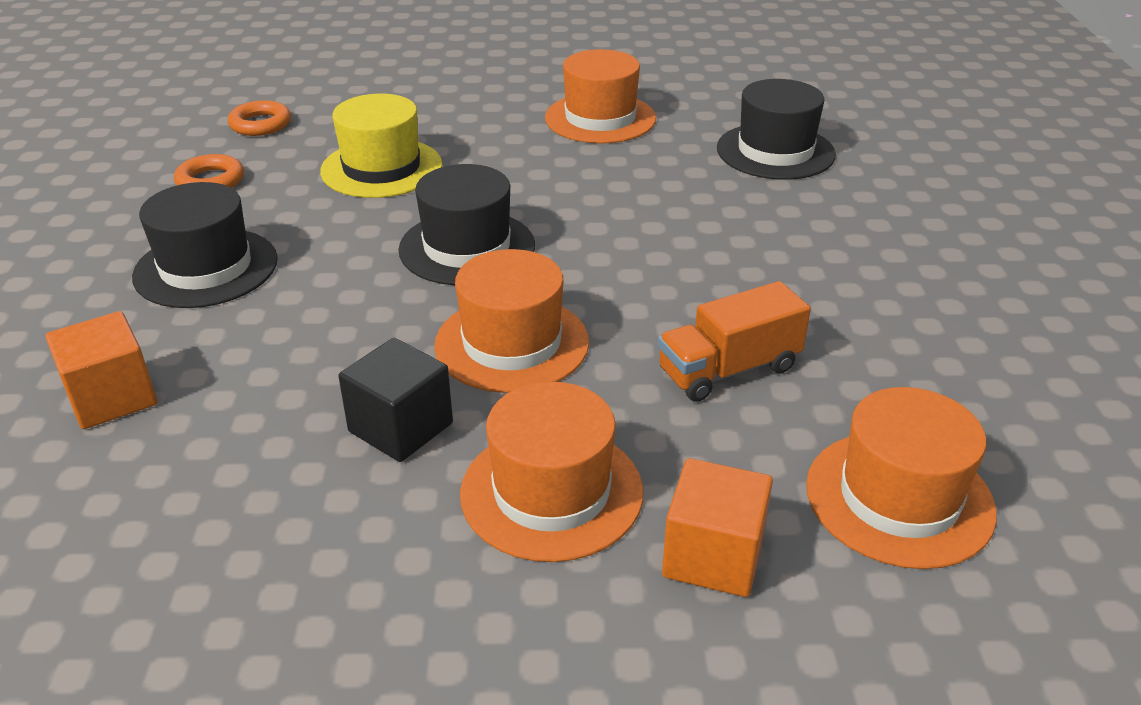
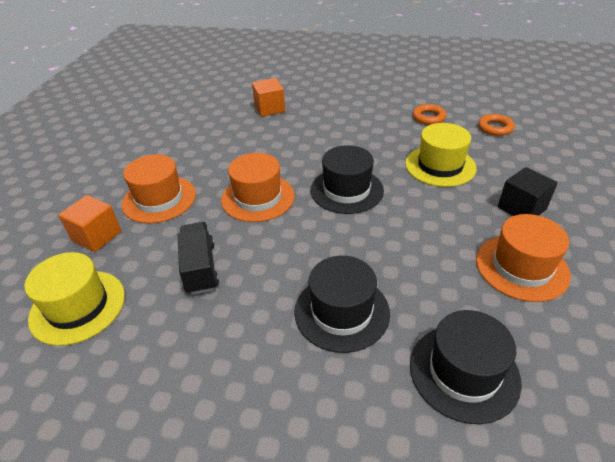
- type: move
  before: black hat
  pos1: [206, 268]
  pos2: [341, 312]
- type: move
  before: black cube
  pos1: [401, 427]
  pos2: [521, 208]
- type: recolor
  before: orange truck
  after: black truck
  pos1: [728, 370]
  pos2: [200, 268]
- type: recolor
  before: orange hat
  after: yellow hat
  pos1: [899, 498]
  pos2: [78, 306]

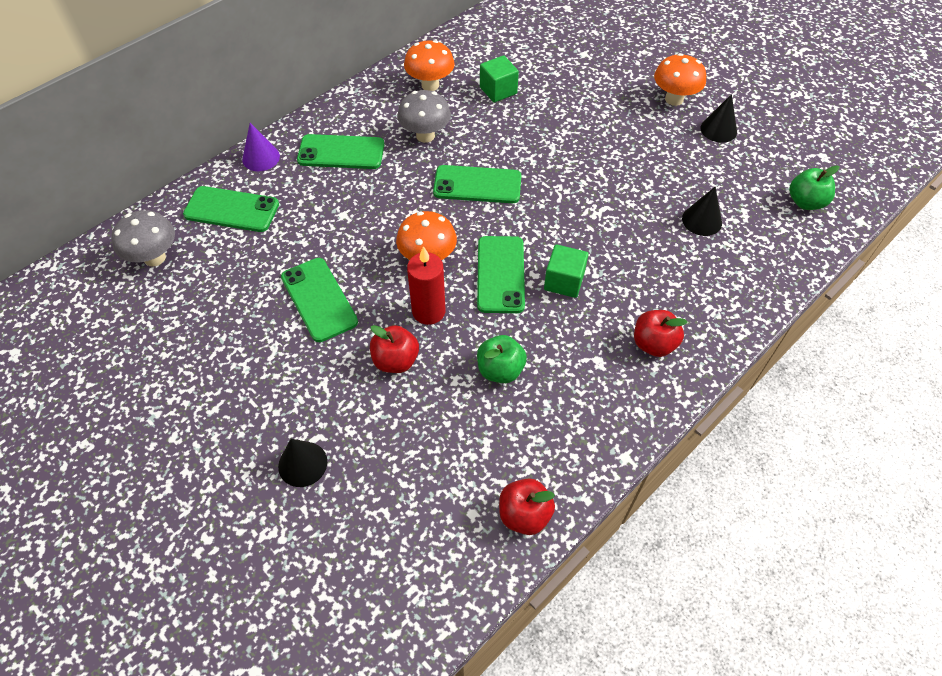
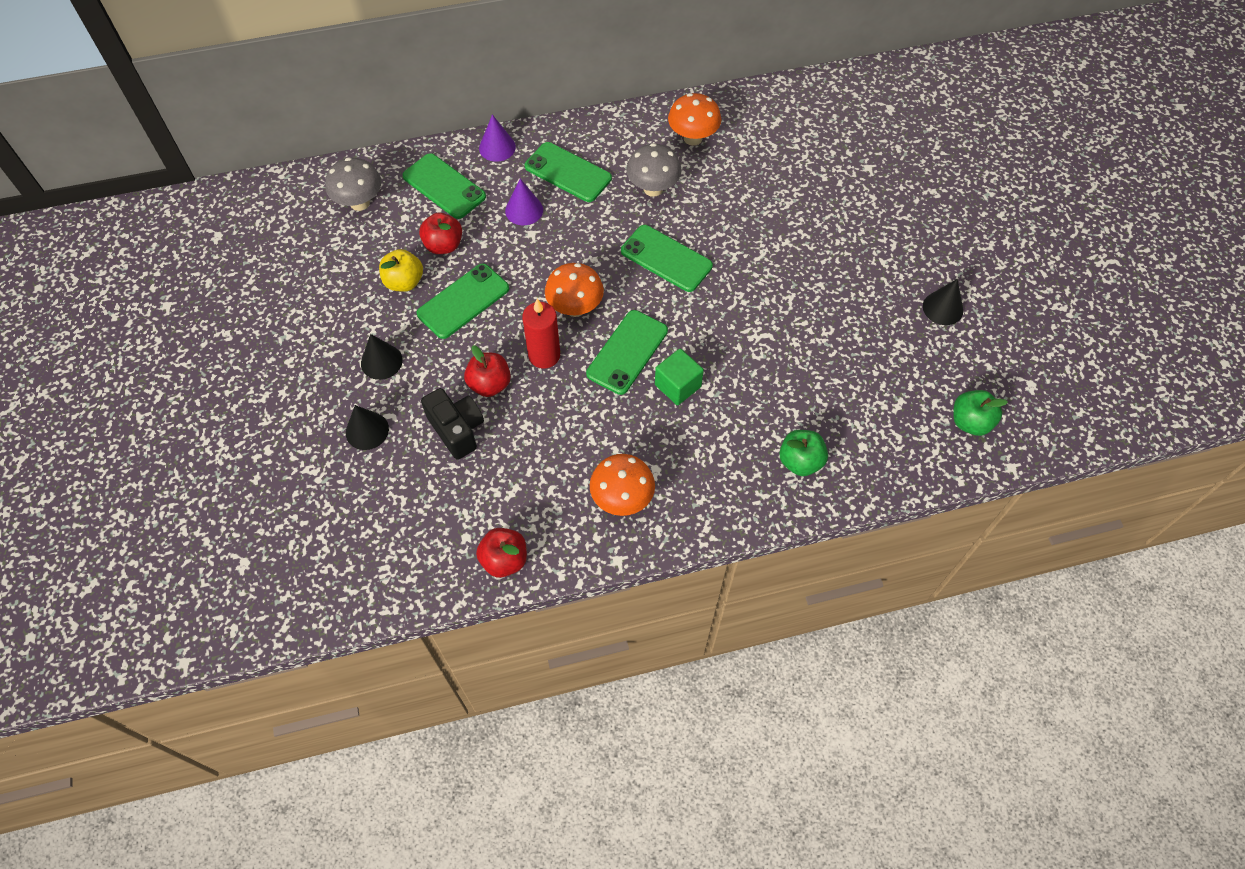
- type: rotate
  before: green phone
  pos1: [319, 299]
  pos2: [463, 301]
  turn: 45
- type: move
  before: green apple
  pos1: [500, 370]
  pos2: [800, 461]
- type: delete
  before: green cube
  pos1: [498, 90]
- type: move
  before: red apple
  pos1: [653, 344]
  pos2: [443, 245]
- type: move
  before: orange mushroom
  pos1: [674, 99]
  pos2: [622, 499]
- type: move
  before: black cone
  pos1: [702, 220]
  pos2: [381, 361]
- type: insert
  after: yellow apple
  pos2: [404, 282]
- type: insert
  after: black camera
  pos2: [457, 430]
- type: insert
  after: purple cone
  pos2: [524, 210]

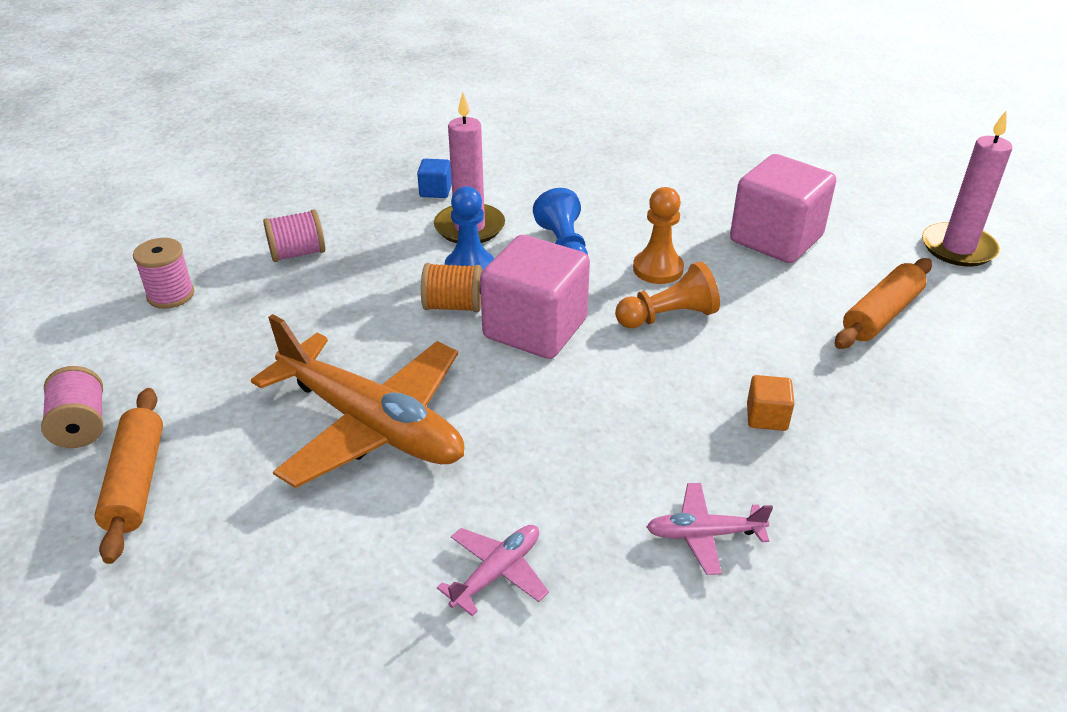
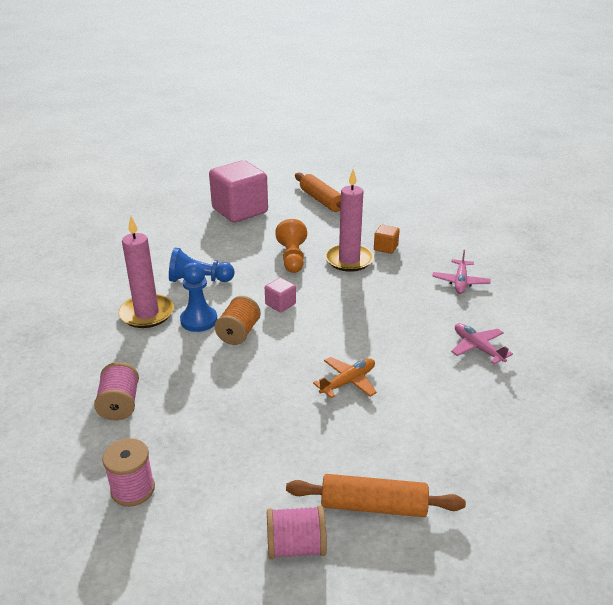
- type: resize
  before: orange plane
  pos1: [372, 425]
  pos2: [348, 382]
  scale: 0.44
- type: delete
  before: blue cube
  pos1: [435, 191]
- type: resize
  before: pink cube
  pos1: [535, 328]
  pos2: [280, 304]
  scale: 0.43
- type: delete
  before: orange pawn
  pos1: [658, 269]
- type: move
  before: pink candle
  pos1: [958, 248]
  pos2: [349, 260]

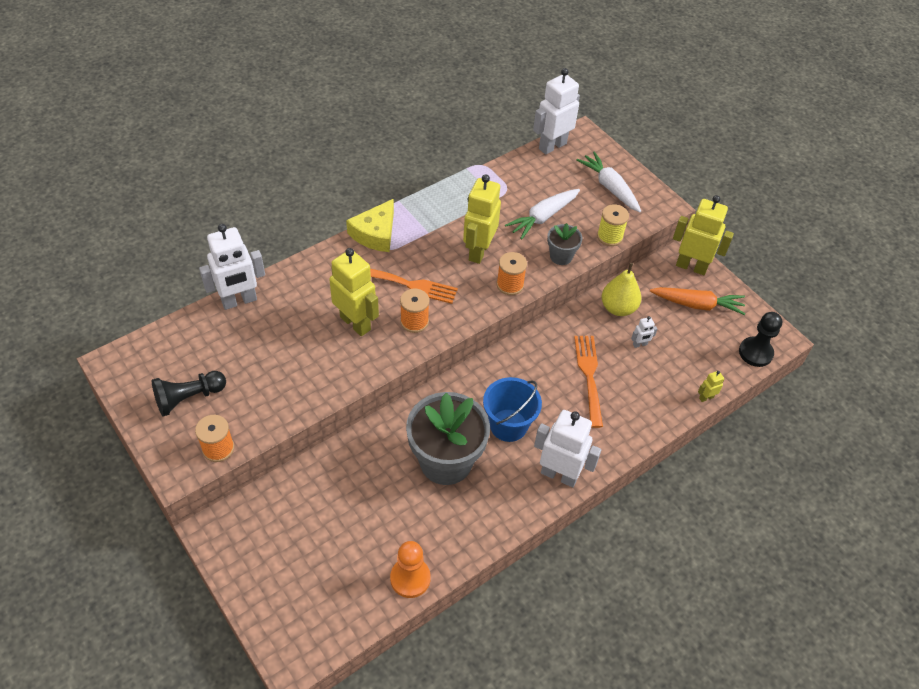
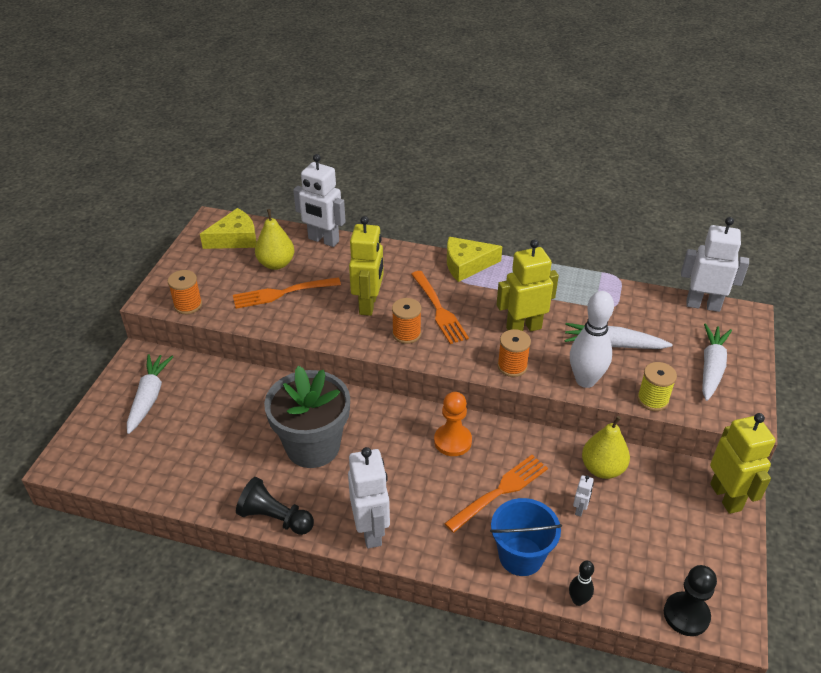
- type: move
  before: black pawn
  pos1: [188, 398]
  pos2: [275, 518]
- type: move
  before: orange pawn
  pos1: [410, 578]
  pos2: [452, 441]
- type: move
  before: blue bucket
  pos1: [508, 425]
  pos2: [521, 556]
- type: replace
  before: grey flower pot
  after: white bowling pin
  pos1: [561, 256]
  pos2: [585, 380]
- type: rotate
  before: white robot
  pos1: [640, 344]
  pos2: [580, 509]
  turn: -105
- type: delete
  before: orange carrot
  pos1: [697, 305]
- type: replace
  before: yellow robot
  after: black bowling pin
  pos1: [706, 397]
  pos2: [578, 600]
- type: insert
  after: white carrot
  pos2: [149, 397]
- type: insert
  after: yellow cheese
  pos2: [235, 238]
- type: insert
  after: orange fork
  pos2: [283, 293]
- type: insert
  after: yellow pear
  pos2: [276, 264]

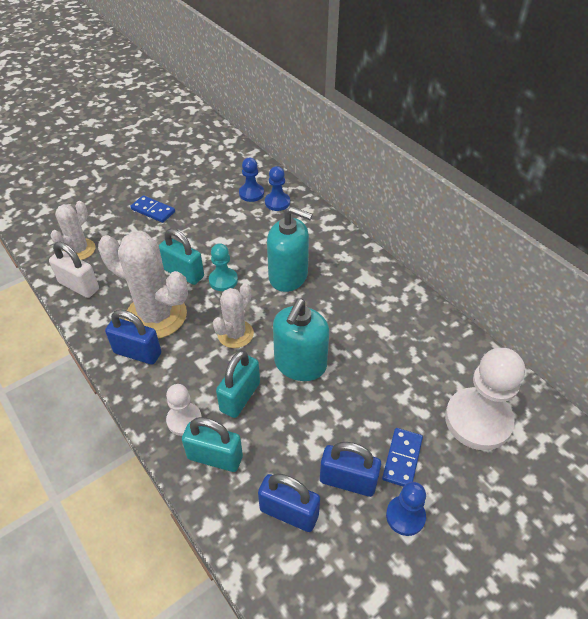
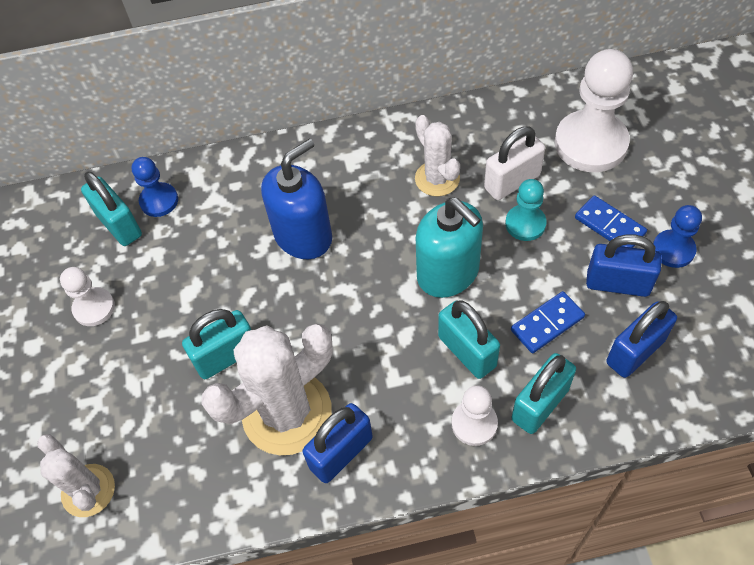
- type: move
  before: white padlock
  pos1: [79, 286]
  pos2: [512, 182]
- type: move
  before: blue domino
  pos1: [153, 210]
  pos2: [547, 323]
- type: move
  before: turquoise pawn
  pos1: [223, 280]
  pos2: [525, 224]
- type: move
  before: white cactus
  pos1: [235, 334]
  pos2: [437, 179]
- type: replace
  before: blue pawn
  after: turquoise padlock
  pos1: [251, 193]
  pos2: [119, 225]
- type: recolor
  before: turquoise soap dispenser
  after: blue soap dispenser
  pos1: [288, 276]
  pos2: [303, 236]
- type: rotate
  before: blue padlock
  pos1: [348, 481]
  pos2: [617, 284]
  turn: 60
- type: insert
  after: white pawn
  pos2: [94, 308]

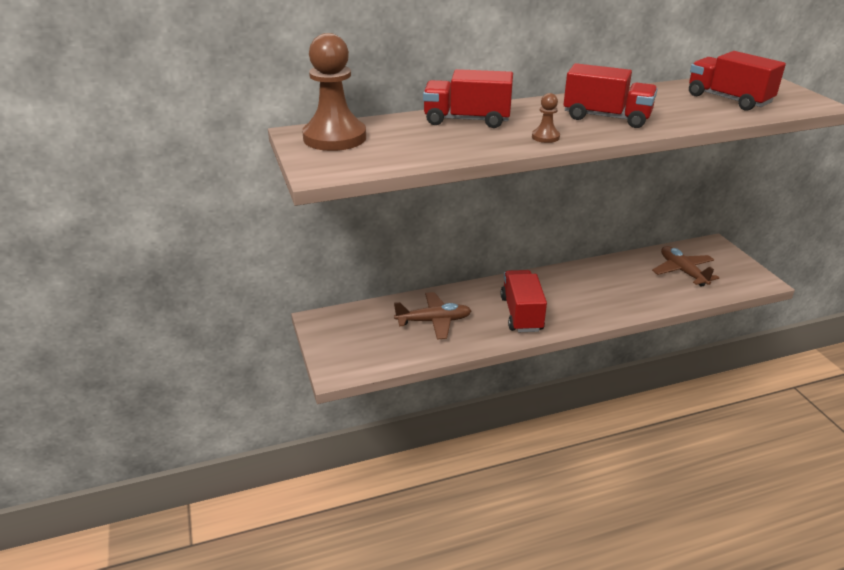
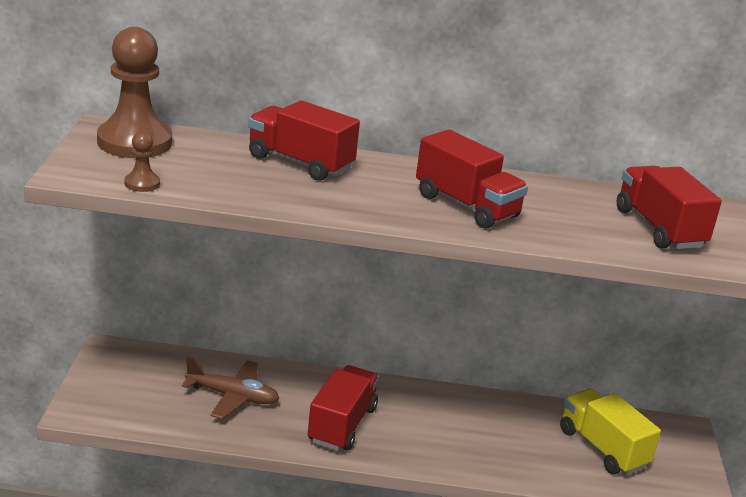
- type: move
  before: brown pawn
  pos1: [545, 137]
  pos2: [142, 184]
- type: replace
  before: brown plane
  after: yellow truck
  pos1: [682, 271]
  pos2: [602, 448]

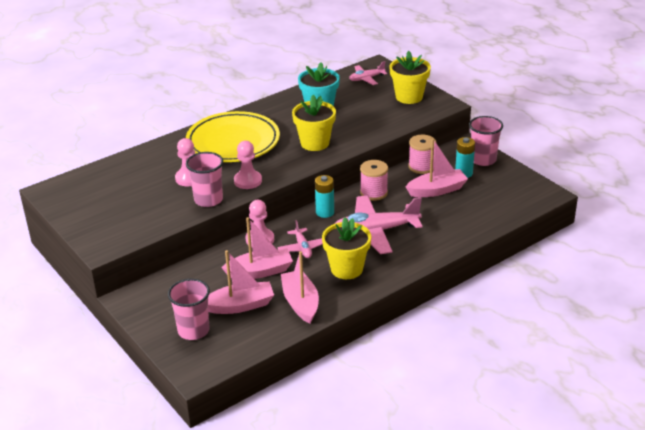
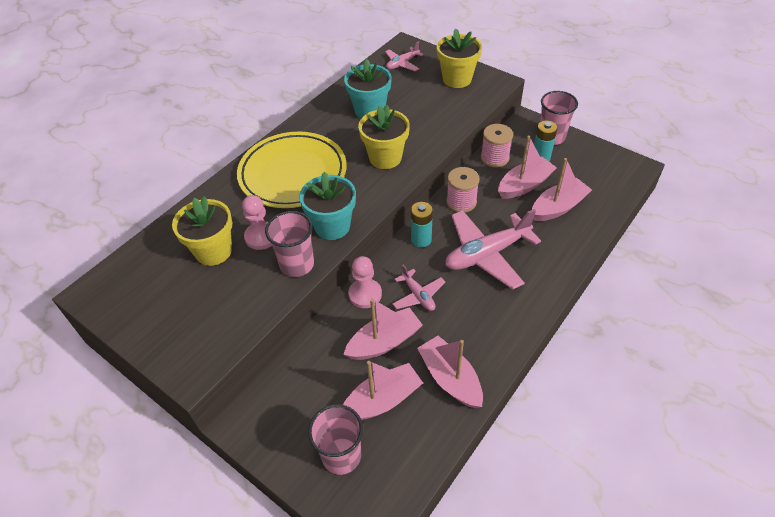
- type: replace
  before: pink pawn
  after: turquoise flower pot
  pos1: [248, 181]
  pos2: [332, 226]
- type: move
  before: yellow flower pot
  pos1: [346, 269]
  pos2: [213, 251]
- type: insert
  after: pink boat
  pos2: [558, 207]

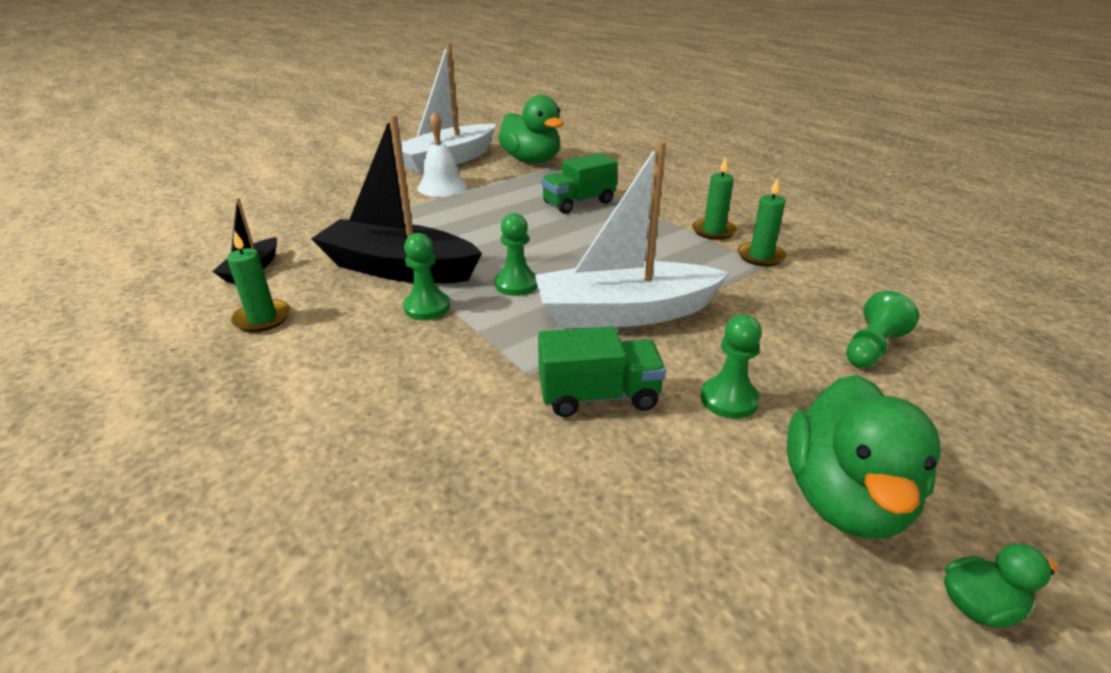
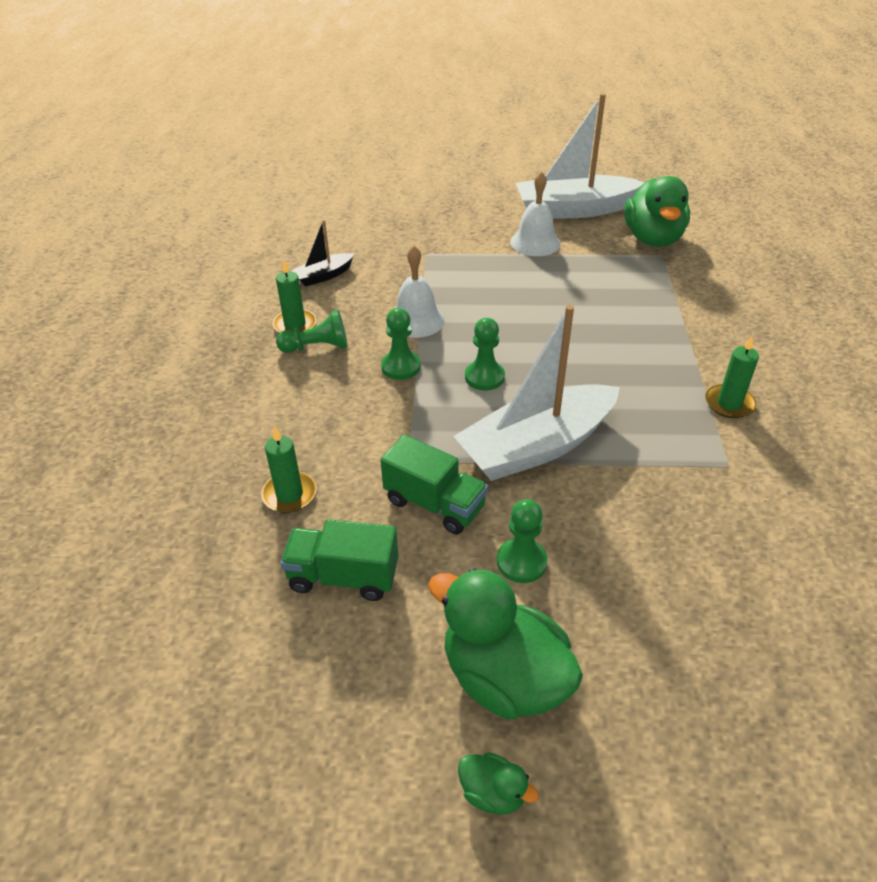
- type: replace
  before: black boat
  after: white bell
  pos1: [398, 269]
  pos2: [416, 320]
- type: rotate
  before: white boat
  pos1: [624, 313]
  pos2: [536, 446]
  turn: -60
- type: move
  before: green truck
  pos1: [578, 203]
  pos2: [343, 577]
- type: move
  before: green candle
  pos1: [760, 256]
  pos2: [289, 494]
- type: rotate
  before: green duck
  pos1: [844, 498]
  pos2: [504, 677]
  turn: 75
- type: move
  before: green pawn
  pos1: [872, 347]
  pos2: [317, 347]

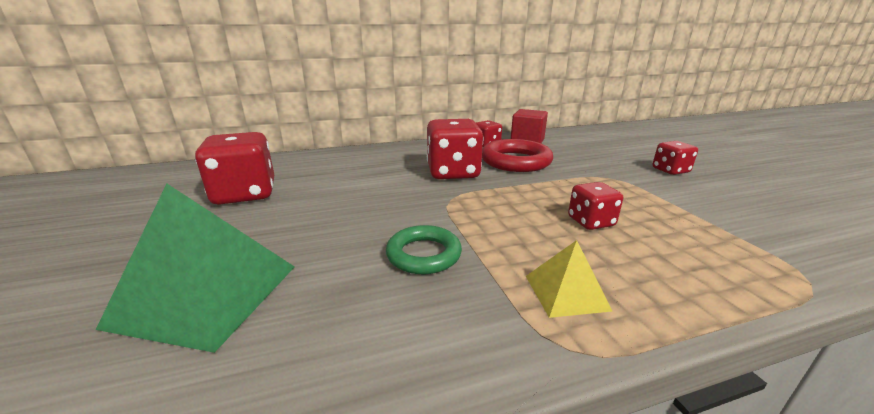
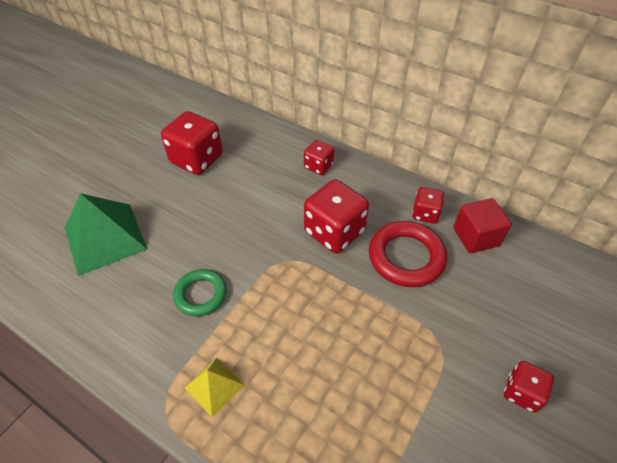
- type: move
  before: red dice
  pos1: [591, 222]
  pos2: [318, 166]

